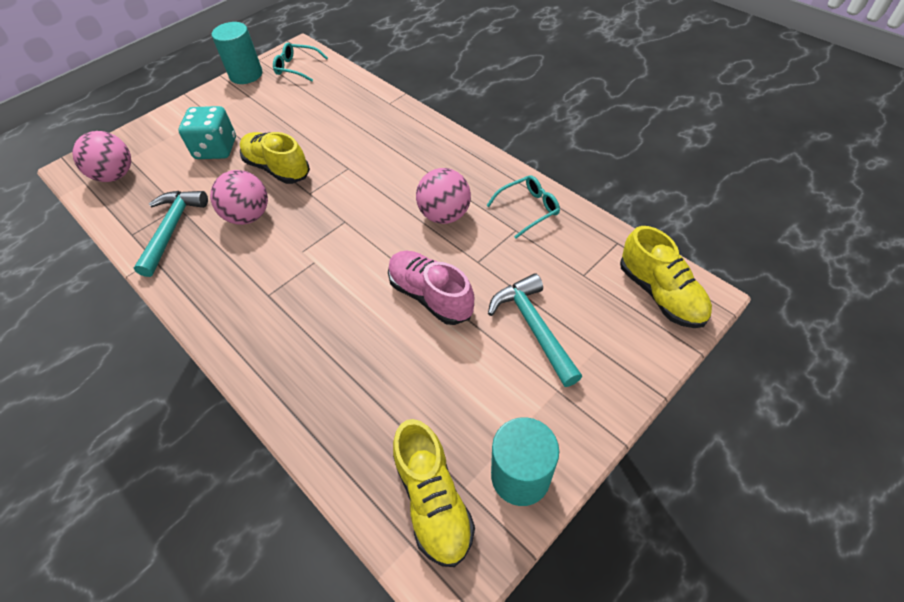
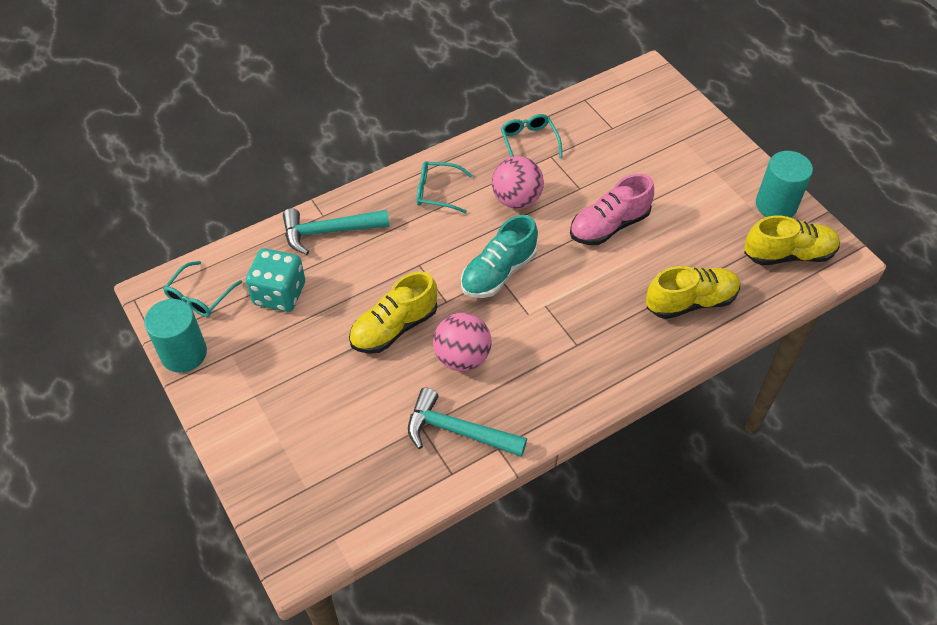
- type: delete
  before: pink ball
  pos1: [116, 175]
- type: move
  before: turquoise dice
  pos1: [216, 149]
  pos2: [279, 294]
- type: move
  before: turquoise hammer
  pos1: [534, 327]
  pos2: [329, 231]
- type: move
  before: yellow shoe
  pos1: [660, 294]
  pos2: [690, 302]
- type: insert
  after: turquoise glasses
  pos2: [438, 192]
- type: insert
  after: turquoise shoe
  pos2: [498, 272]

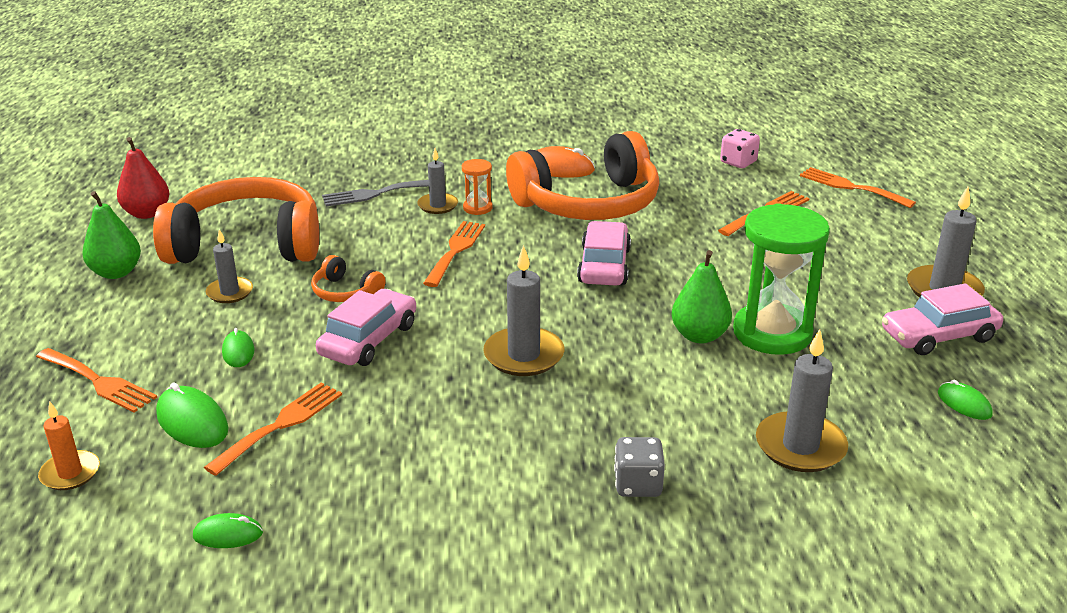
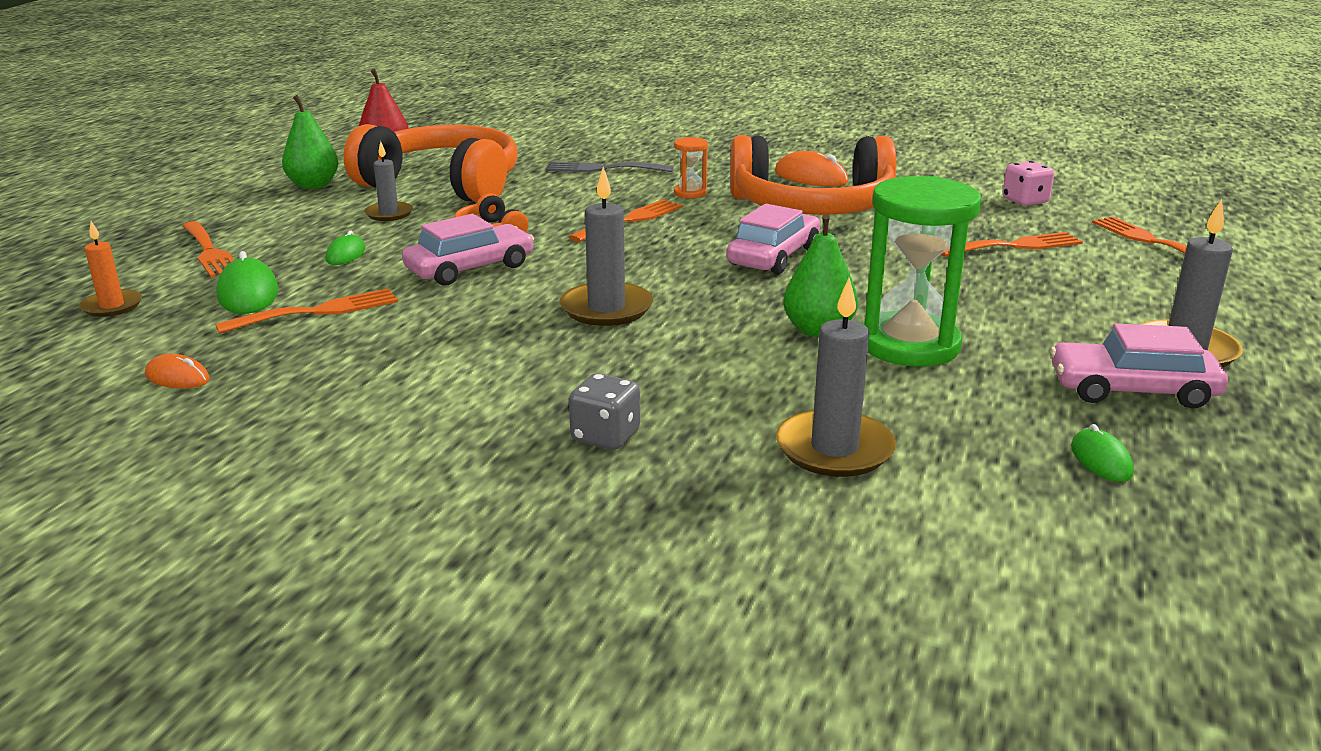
- type: recolor
  before: green mouse
  after: orange mouse
  pos1: [228, 534]
  pos2: [177, 377]
- type: delete
  before: grey candle
  pos1: [437, 205]

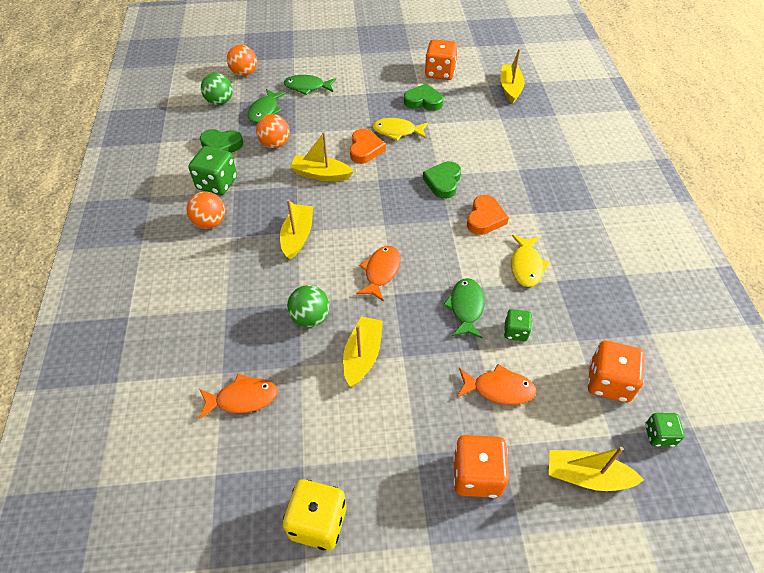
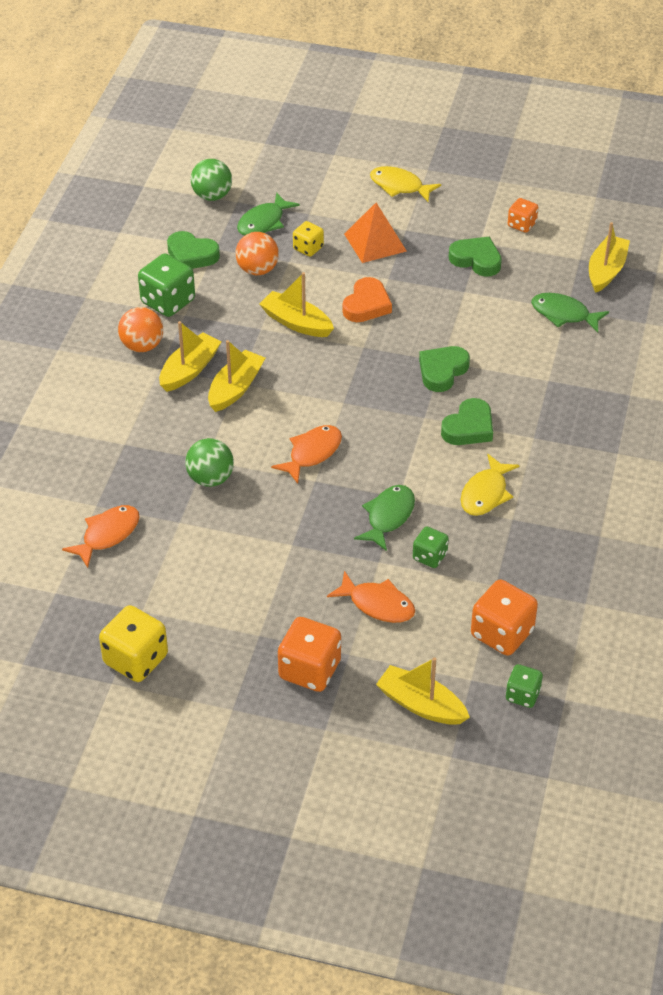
- type: rotate
  before: orange fish
  pos1: [242, 398]
  pos2: [107, 535]
  turn: -60
- type: delete
  before: orange ball
  pos1: [244, 73]
- type: move
  before: green fish
  pos1: [307, 87]
  pos2: [564, 314]
- type: move
  before: yellow boat
  pos1: [362, 356]
  pos2: [189, 370]
- type: move
  before: yellow fish
  pos1: [397, 131]
  pos2: [399, 186]
- type: resize
  before: orange dice
  pos1: [440, 73]
  pos2: [521, 225]
  scale: 0.58
- type: recolor
  before: orange heart
  after: green heart
  pos1: [485, 218]
  pos2: [469, 427]
- type: insert
  after: yellow dice
  pos2: [308, 248]
- type: insert
  after: orange pyramid
  pos2: [375, 242]

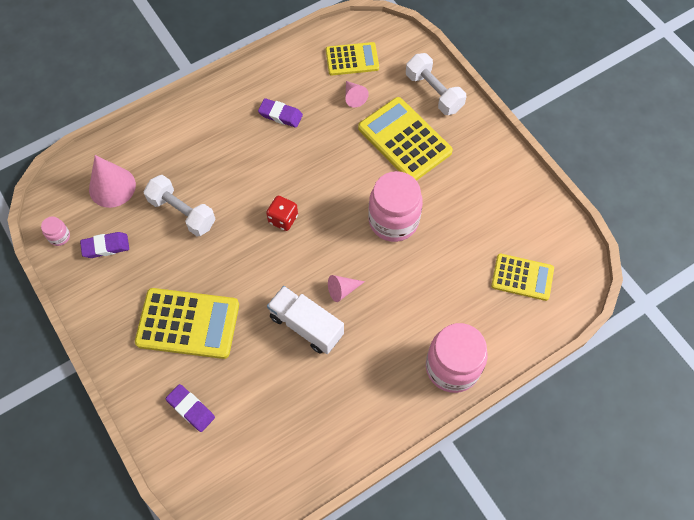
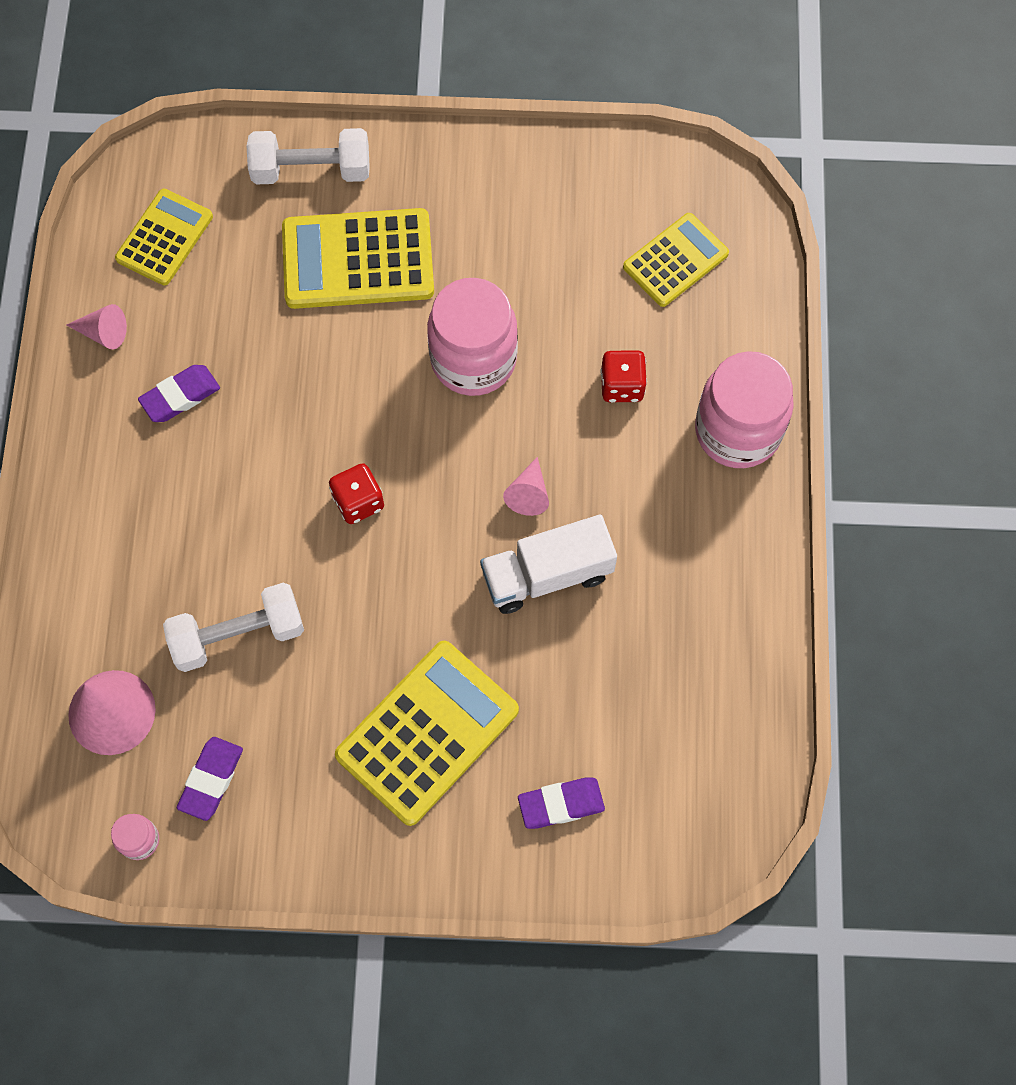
- type: move
  before: pink cone
  pos1: [354, 97]
  pos2: [103, 333]
- type: insert
  after: red dice
  pos2: [622, 385]

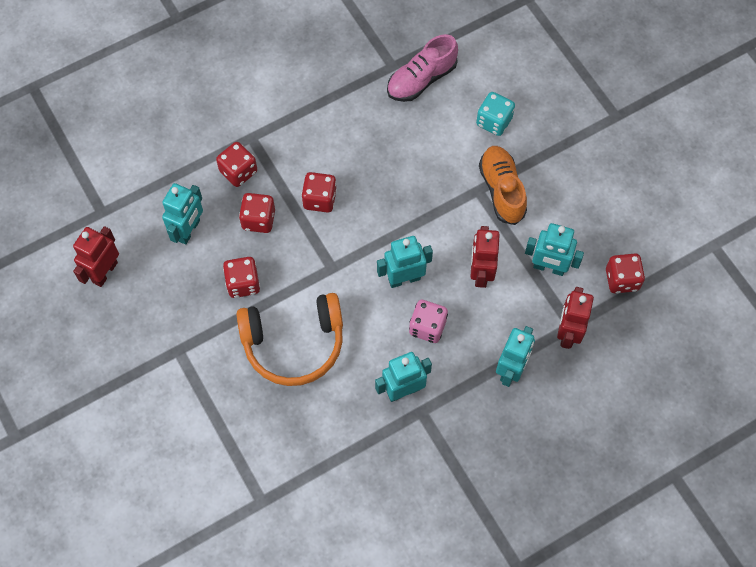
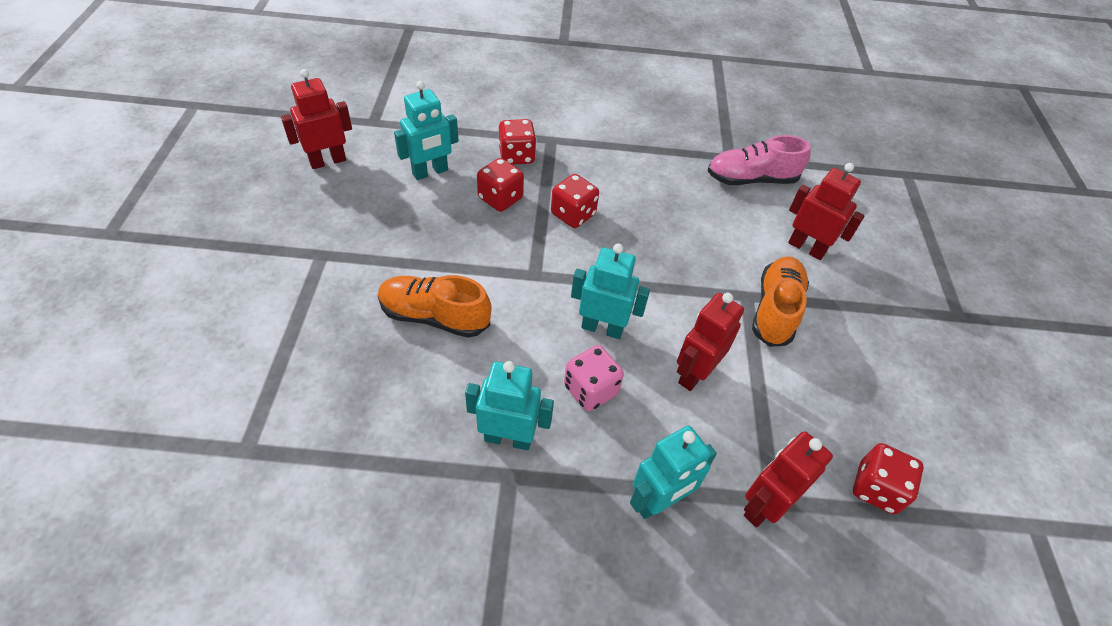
- type: delete
  before: red dice
  pos1: [243, 283]
- type: replace
  before: orange headphones
  after: orange shoe
  pos1: [294, 343]
  pos2: [434, 316]
- type: replace
  before: turquoise dice
  after: red robot
  pos1: [494, 121]
  pos2: [806, 248]
- type: delete
  before: turquoise robot
  pos1: [549, 267]

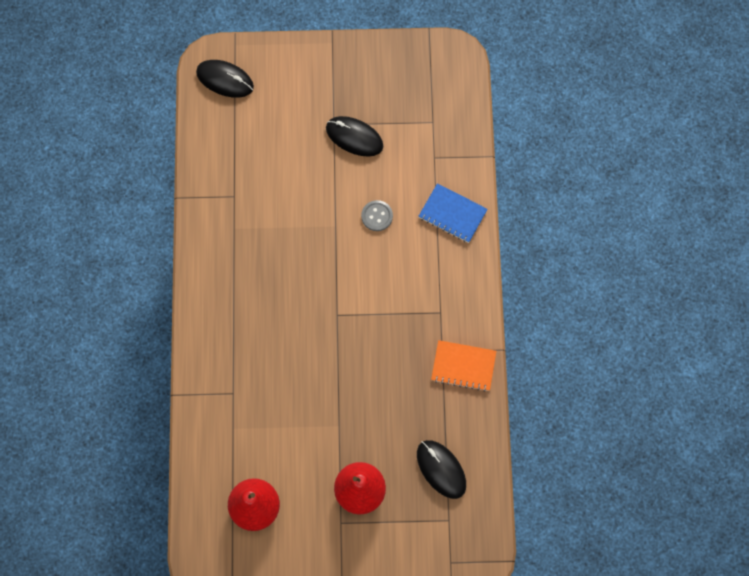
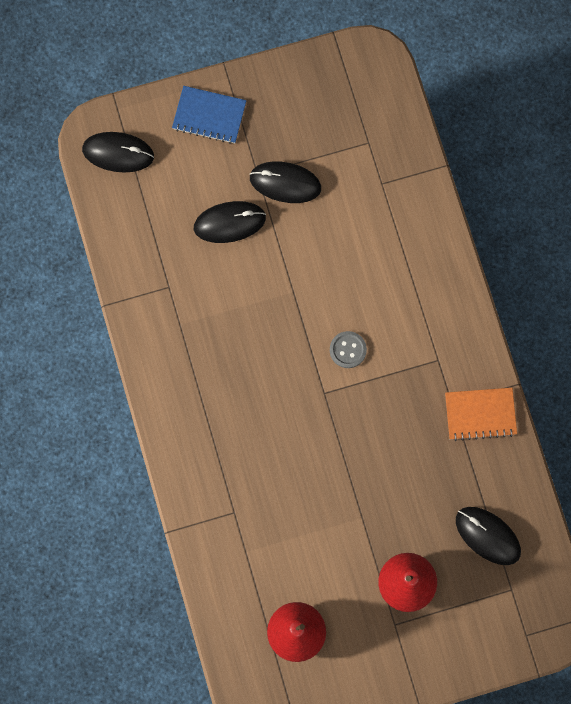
- type: move
  before: grey button
  pos1: [377, 216]
  pos2: [348, 350]
- type: move
  before: blue notebook
  pos1: [452, 214]
  pos2: [209, 115]
- type: insert
  after: black mouse
  pos2: [229, 223]

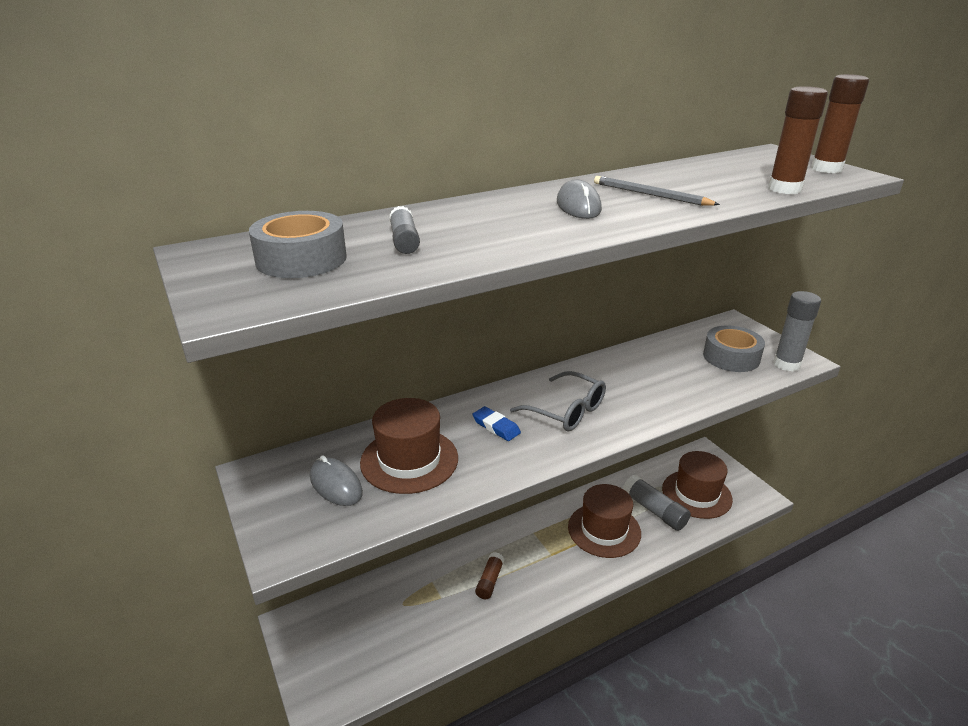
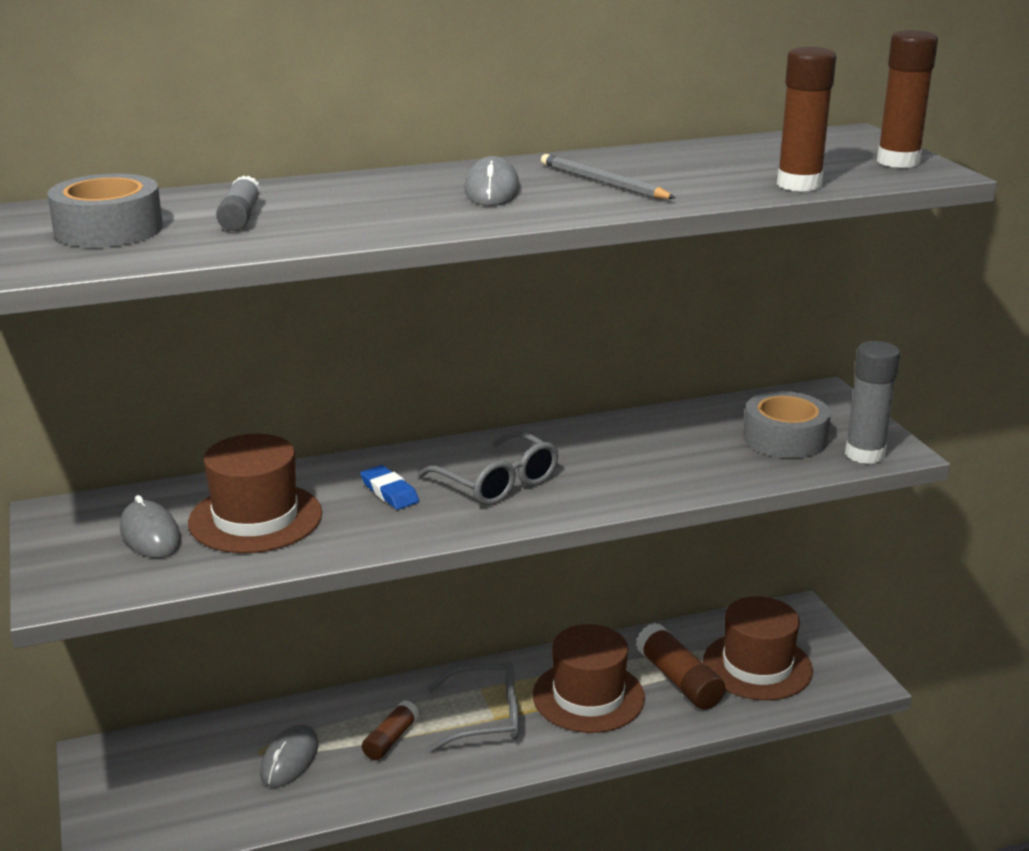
- type: recolor
  before: grey glue stick
  after: brown glue stick
  pos1: [654, 510]
  pos2: [679, 680]
- type: insert
  after: grey mouse
  pos2: [290, 759]
- type: insert
  after: grey glasses
  pos2: [485, 717]

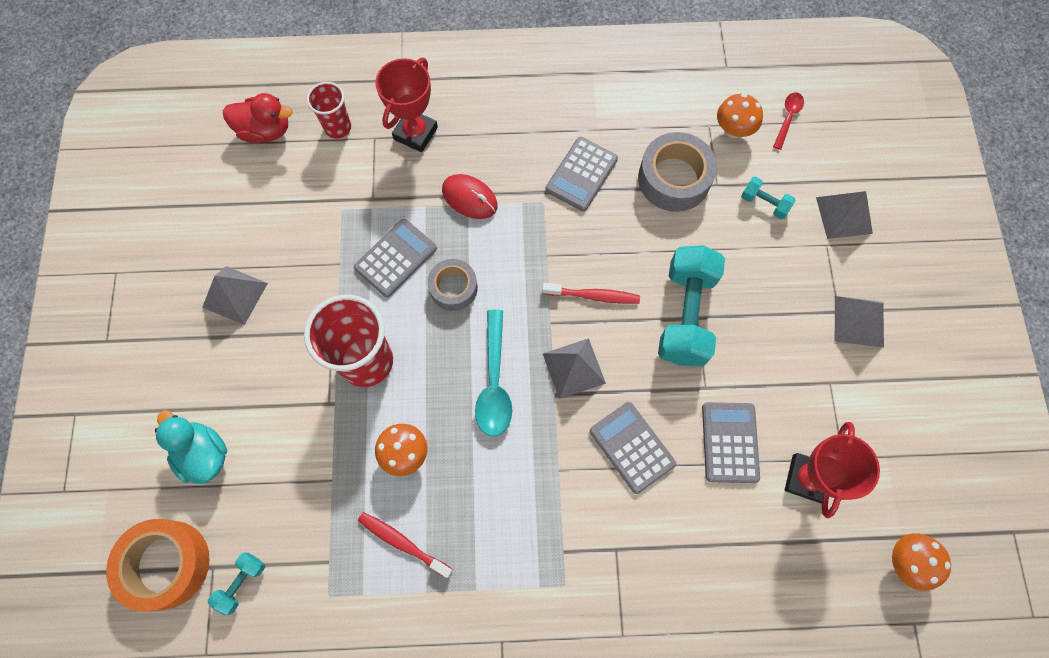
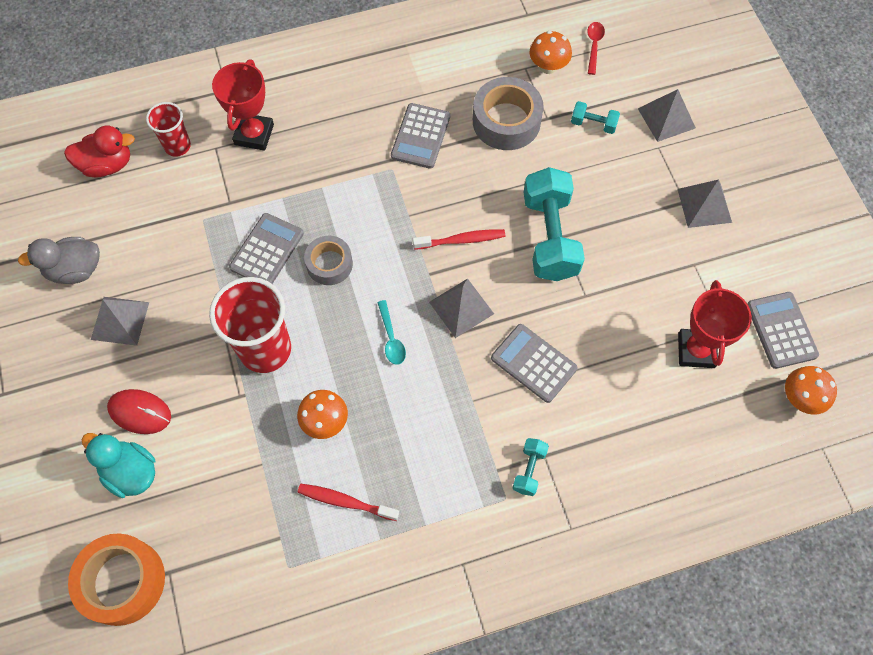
- type: move
  before: turquoise dumbbell
  pos1: [242, 583]
  pos2: [529, 470]
- type: move
  before: red mouse
  pos1: [469, 198]
  pos2: [140, 412]
- type: resize
  before: turquoise spoon
  pos1: [494, 382]
  pos2: [391, 338]
  scale: 0.57
- type: move
  before: grey calculator
  pos1: [730, 442]
  pos2: [781, 330]
- type: insert
  after: grey duck
  pos2: [75, 270]

